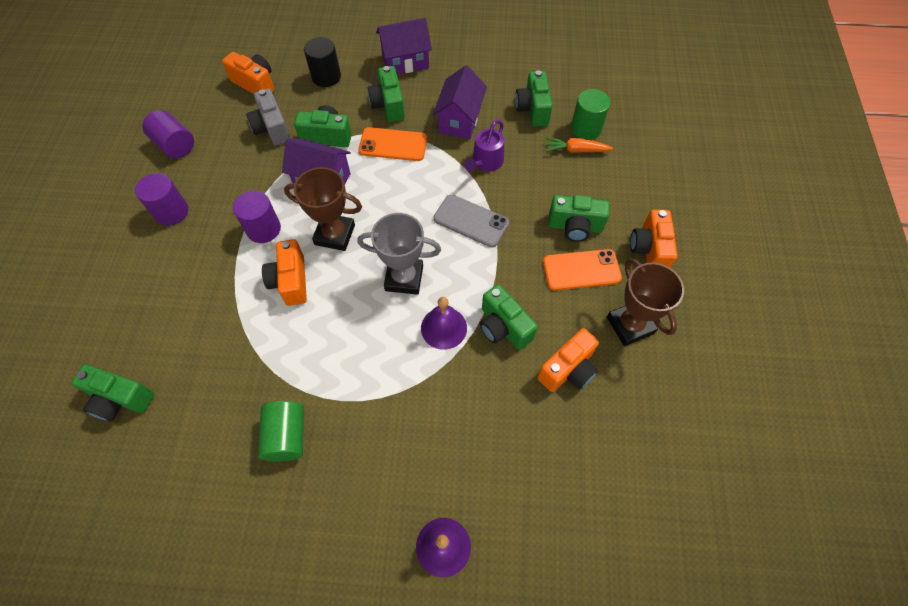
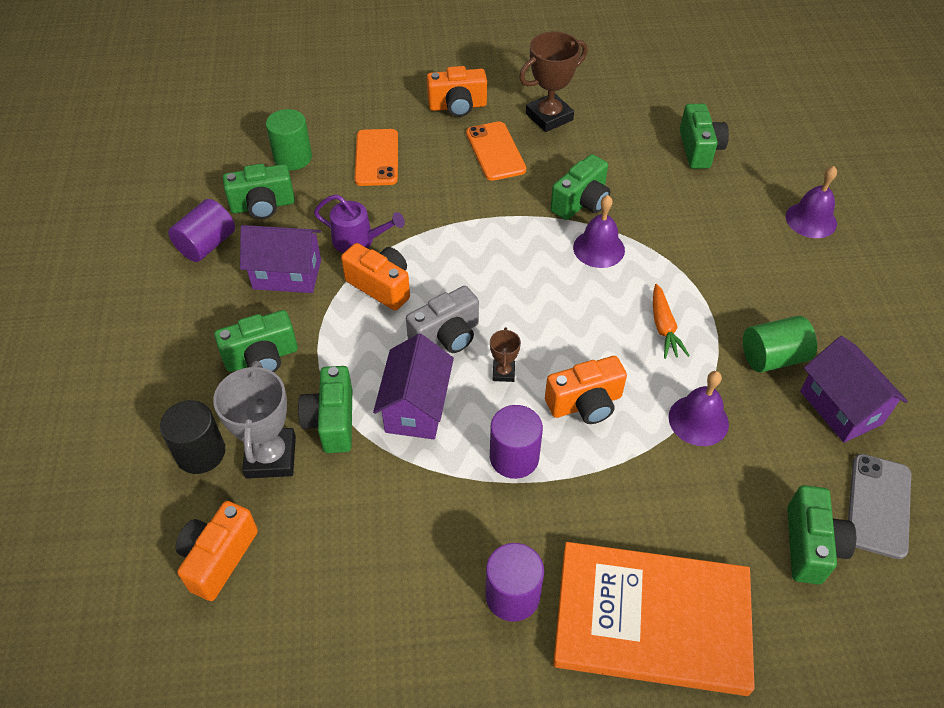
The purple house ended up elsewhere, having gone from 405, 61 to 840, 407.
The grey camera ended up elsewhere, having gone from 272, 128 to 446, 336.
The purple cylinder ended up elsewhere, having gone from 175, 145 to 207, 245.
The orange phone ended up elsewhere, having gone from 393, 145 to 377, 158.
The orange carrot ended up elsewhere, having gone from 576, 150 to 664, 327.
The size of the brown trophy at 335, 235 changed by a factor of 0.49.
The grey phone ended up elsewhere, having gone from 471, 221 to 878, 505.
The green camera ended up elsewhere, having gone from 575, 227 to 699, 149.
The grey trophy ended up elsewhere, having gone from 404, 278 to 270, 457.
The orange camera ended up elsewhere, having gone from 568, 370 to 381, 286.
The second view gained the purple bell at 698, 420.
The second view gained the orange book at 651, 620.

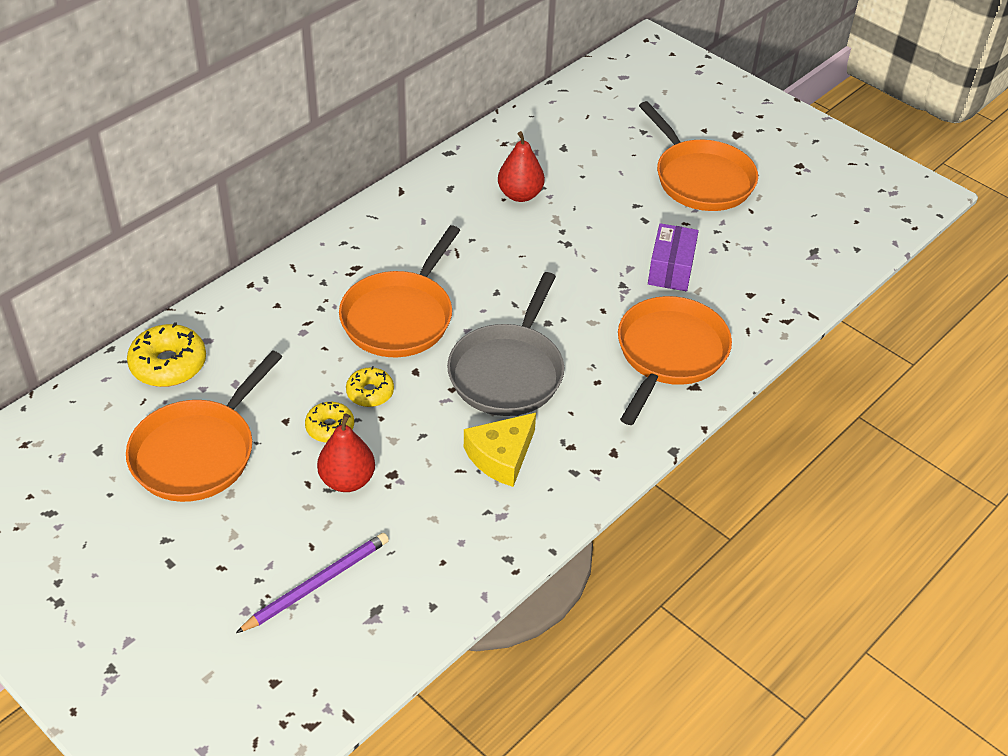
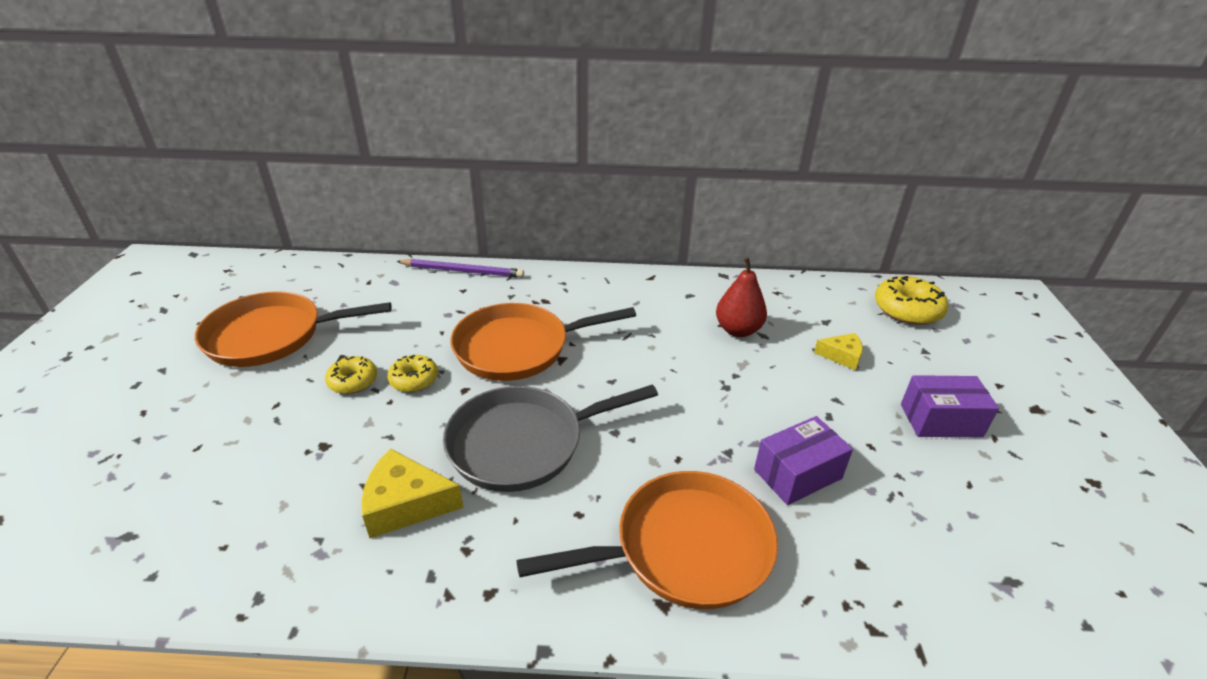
Where the orange pan stood at 700, 179, the purple box came to stand at 940, 420.
The yellow donut ended up elsewhere, having gone from 168, 364 to 907, 310.
The second view lost the red pear at 347, 480.
The purple pencil ended up elsewhere, having gone from 317, 584 to 463, 271.
The second view gained the yellow cheese at 842, 356.

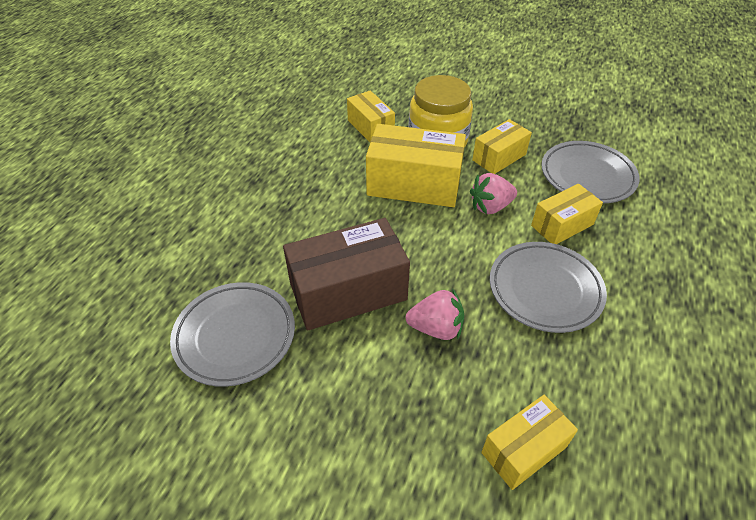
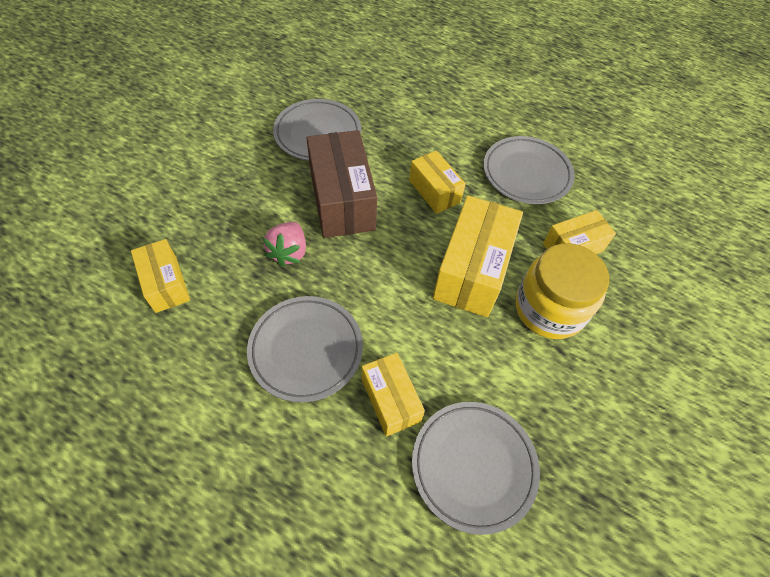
The yellow box ended up elsewhere, having gone from 499, 157 to 434, 191.
The second view lost the pink strawberry at 490, 207.
The second view gained the grey plate at 526, 174.

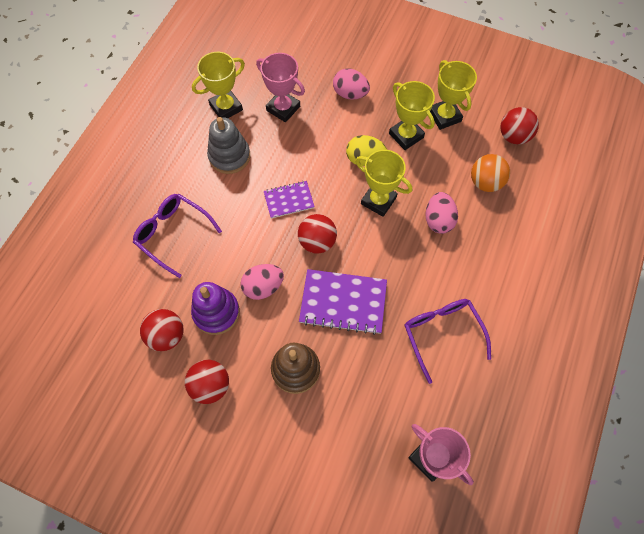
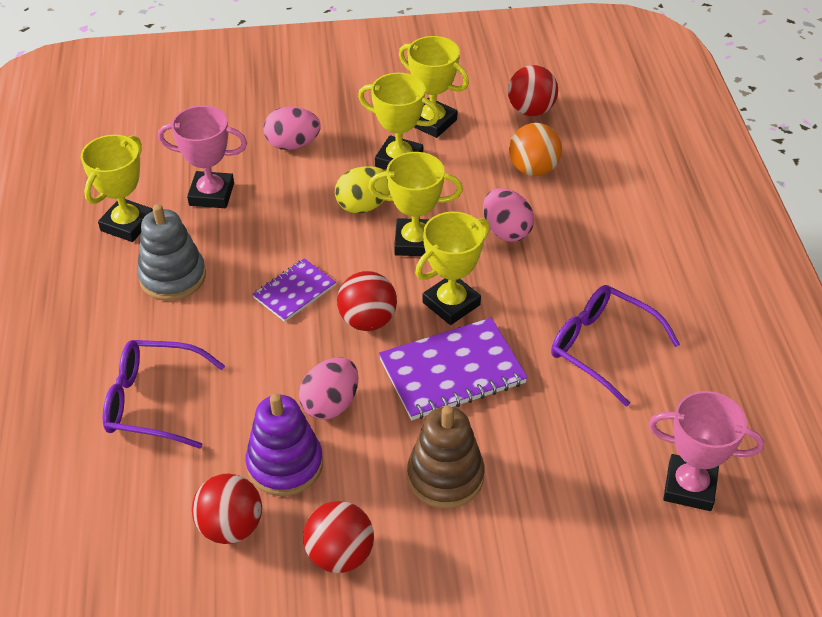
The second view gained the yellow trophy at 451, 304.

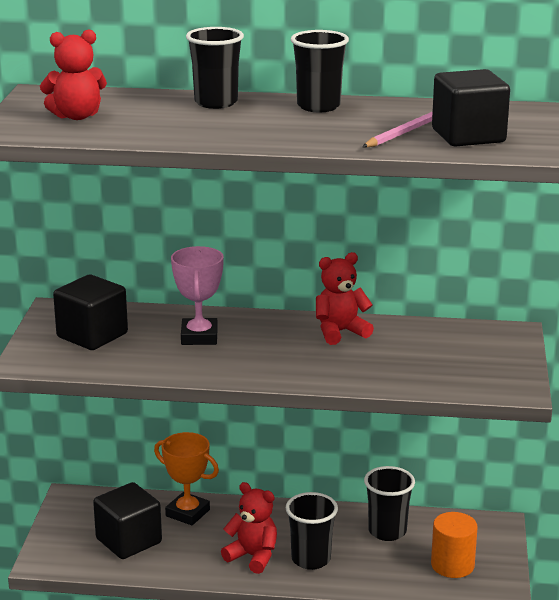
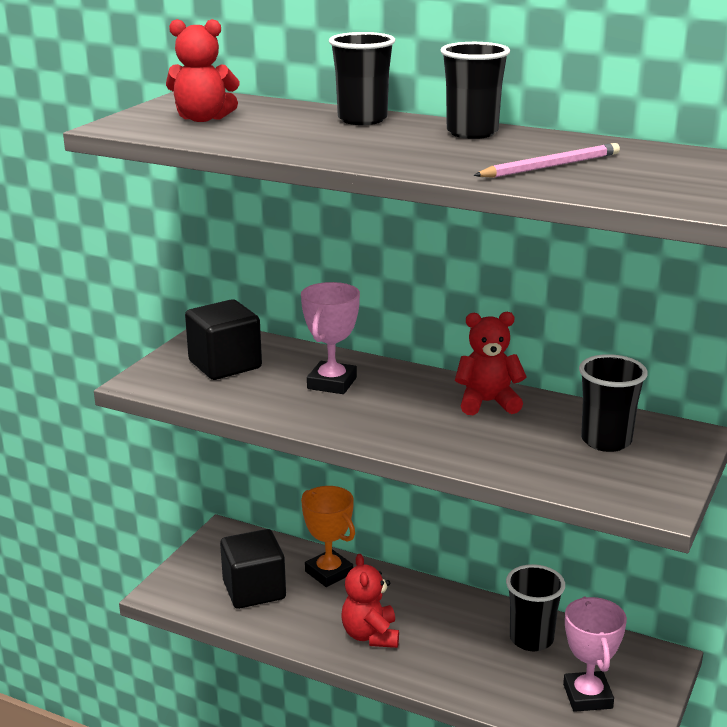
The second view lost the black cube at 468, 136.
The red teddy bear at 253, 556 ended up facing another way, 150 degrees counterclockwise from before.
The black cup ended up elsewhere, having gone from 311, 559 to 606, 441.
Where the orange cylinder stood at 452, 565, the pink trophy came to stand at 587, 696.

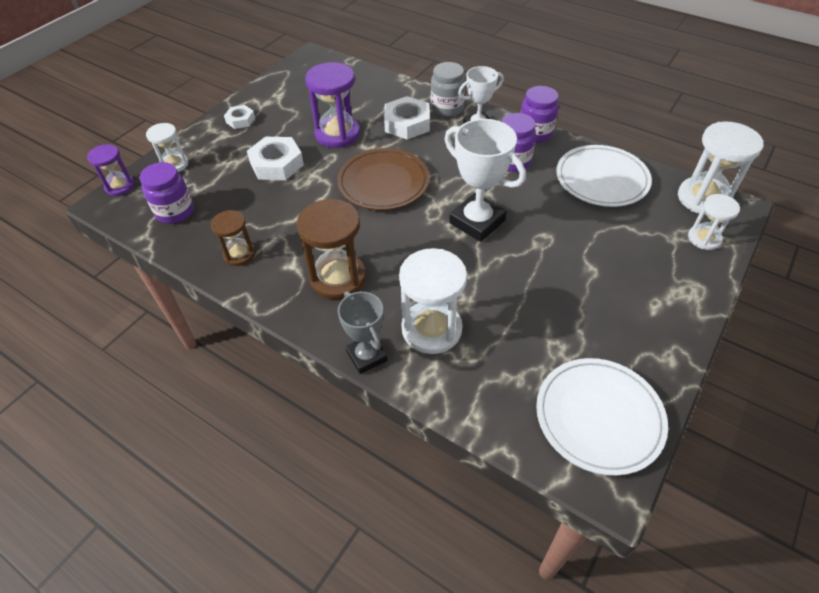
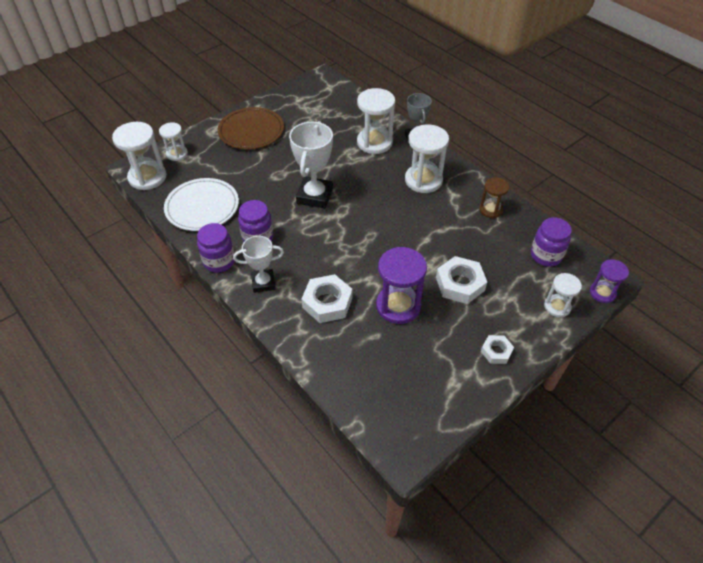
The second view lost the grey jar at 447, 108.
The white trophy at 477, 222 ended up facing another way, 45 degrees clockwise from before.
The brown plate ended up elsewhere, having gone from 383, 182 to 251, 131.
What was the brown hourglass at 338, 278 turned into the white hourglass at 423, 180.
The second view lost the white plate at 599, 417.

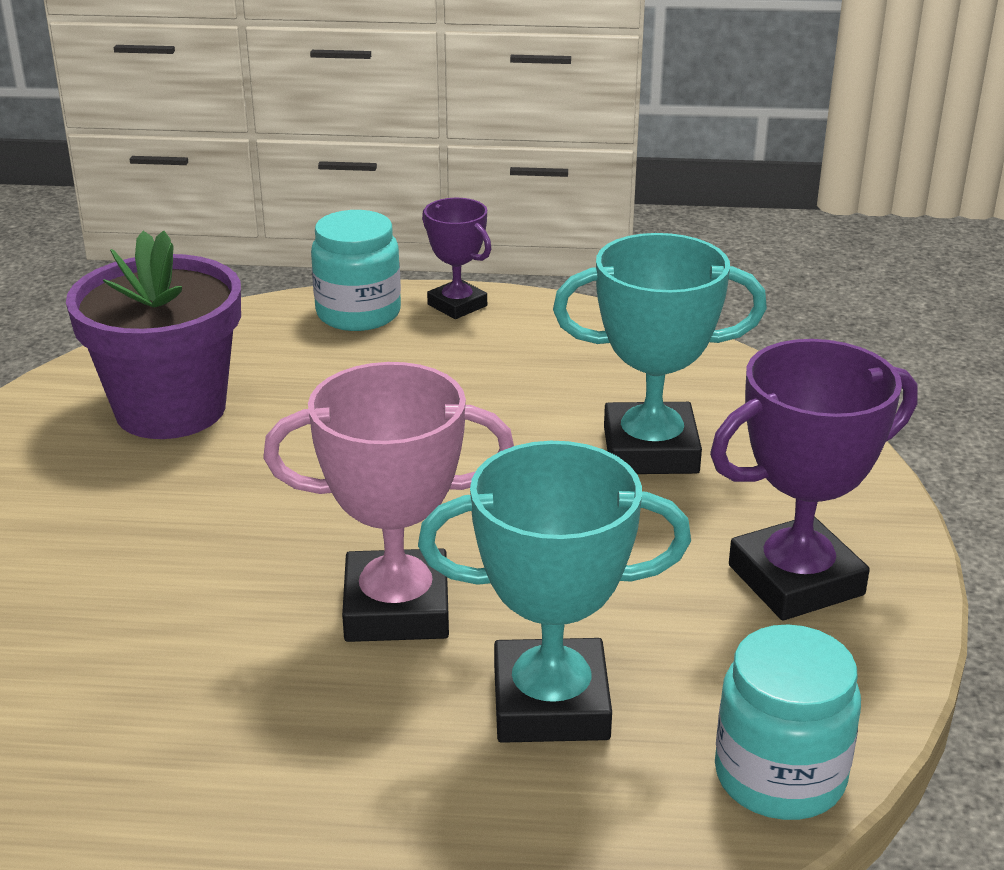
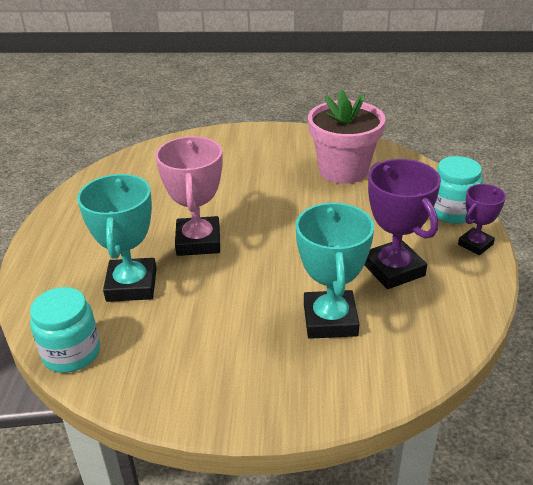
What was the purple flower pot at 170, 409 turned into the pink flower pot at 343, 170.
The purple trophy ended up elsewhere, having gone from 795, 580 to 393, 269.

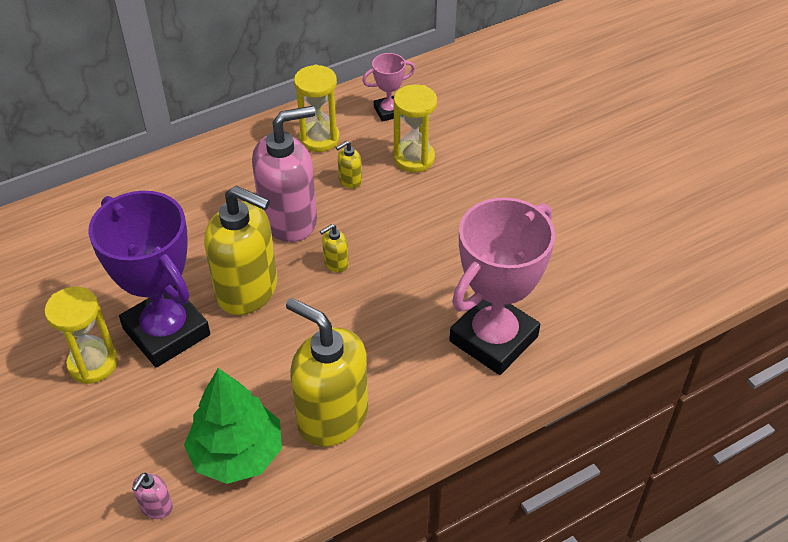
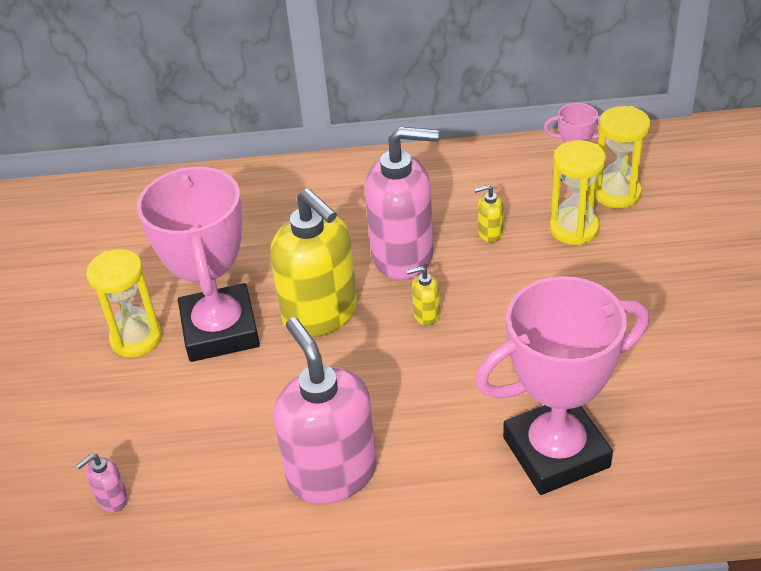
The yellow hourglass ended up elsewhere, having gone from 319, 139 to 617, 193.
What was the purple trophy at 166, 332 turned into the pink trophy at 220, 330.
What was the yellow soap dispenser at 332, 416 turned into the pink soap dispenser at 332, 473.
The second view lost the green tree at 237, 453.

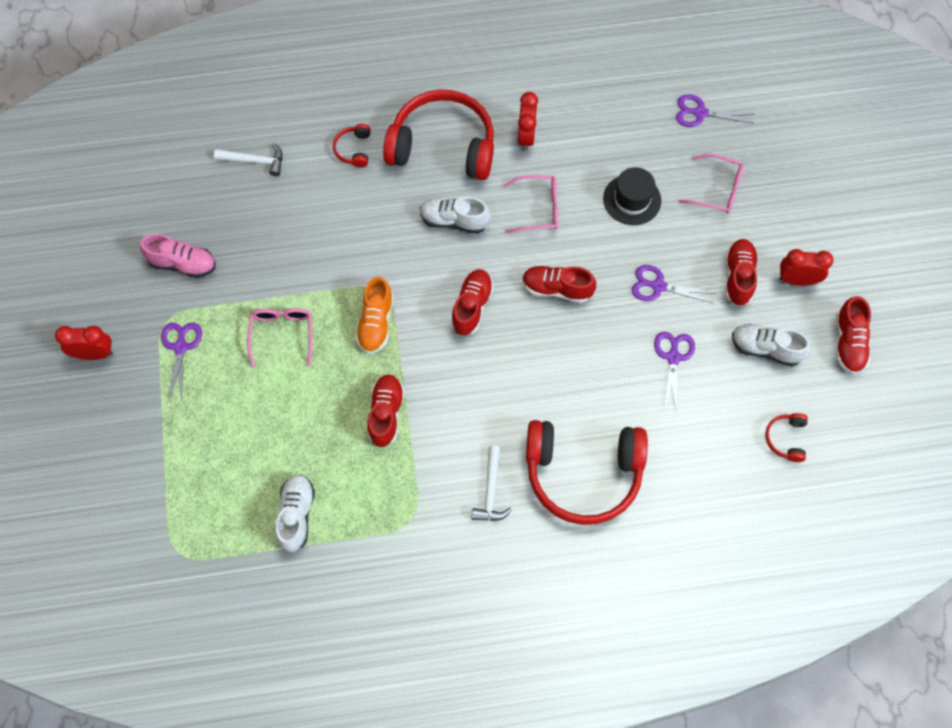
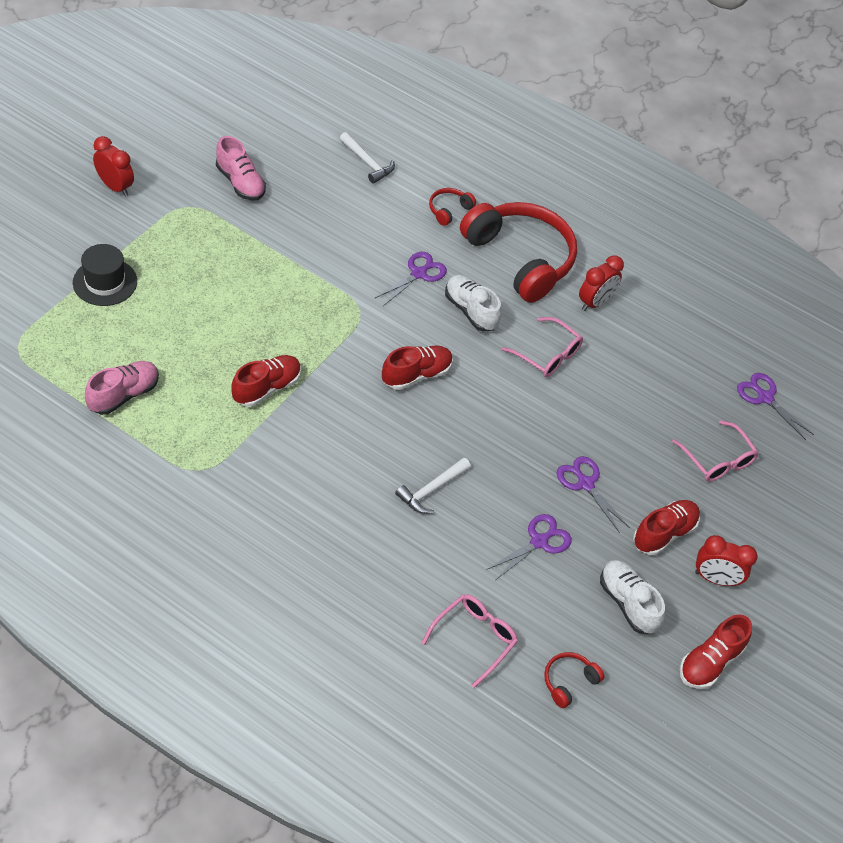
The black hat ended up elsewhere, having gone from 632, 199 to 105, 282.
The red clock at 797, 280 ended up facing another way, 150 degrees clockwise from before.
The second view lost the red shoe at 557, 289.
The second view lost the orange shoe at 376, 323.
The pink glasses ended up elsewhere, having gone from 282, 334 to 474, 638.
The purple scissors ended up elsewhere, having gone from 181, 347 to 418, 273.
The second view lost the red headphones at 583, 473.
The white hammer ended up elsewhere, having gone from 490, 491 to 431, 490.
What was the white shoe at 296, 515 turned into the pink shoe at 124, 395.

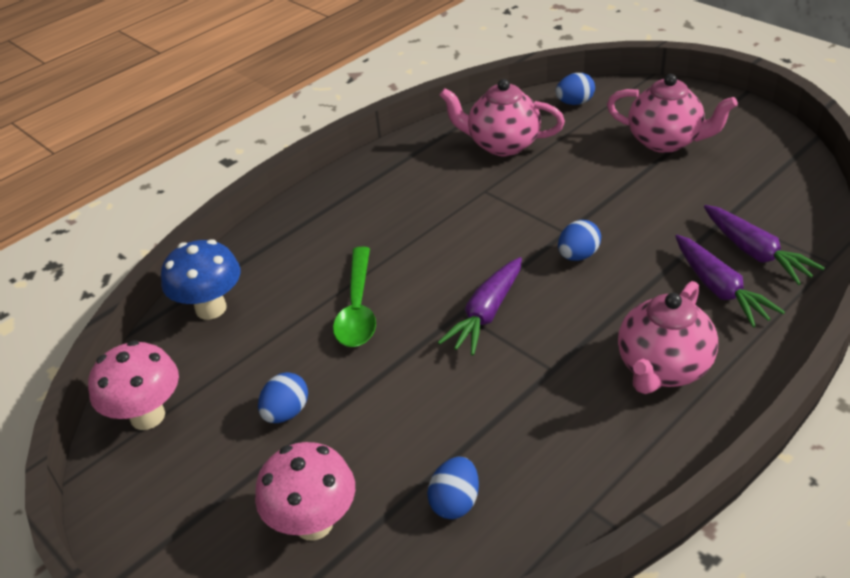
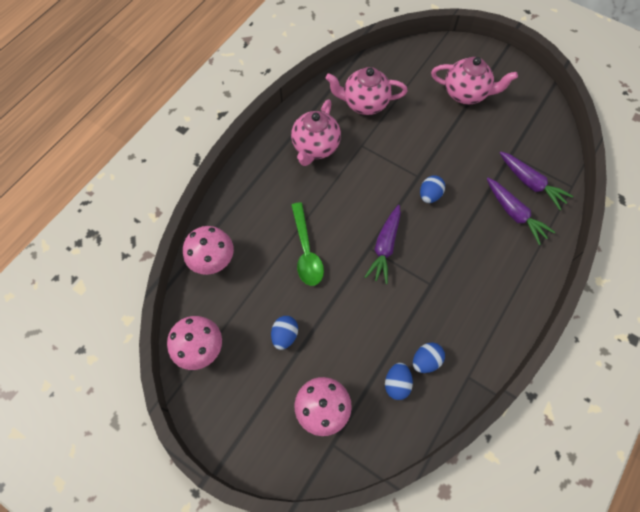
The blue egg ended up elsewhere, having gone from 574, 103 to 426, 360.
What was the blue mushroom at 211, 308 turned into the pink mushroom at 213, 261.
The pink teapot ended up elsewhere, having gone from 662, 368 to 315, 147.

